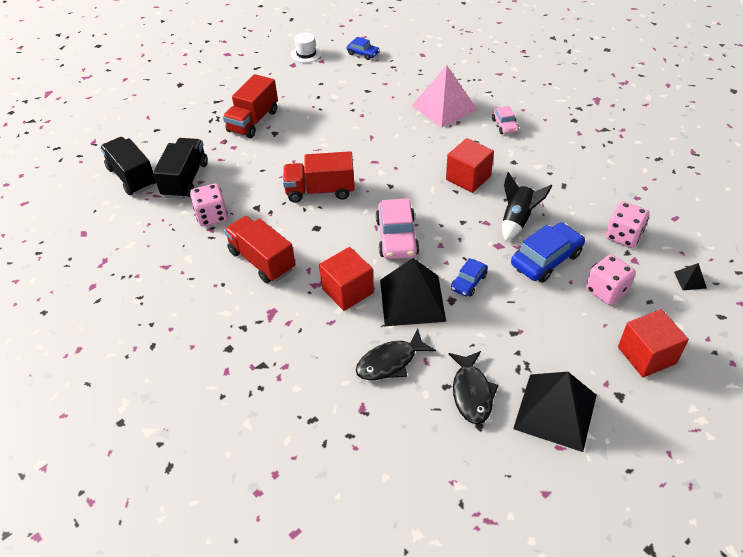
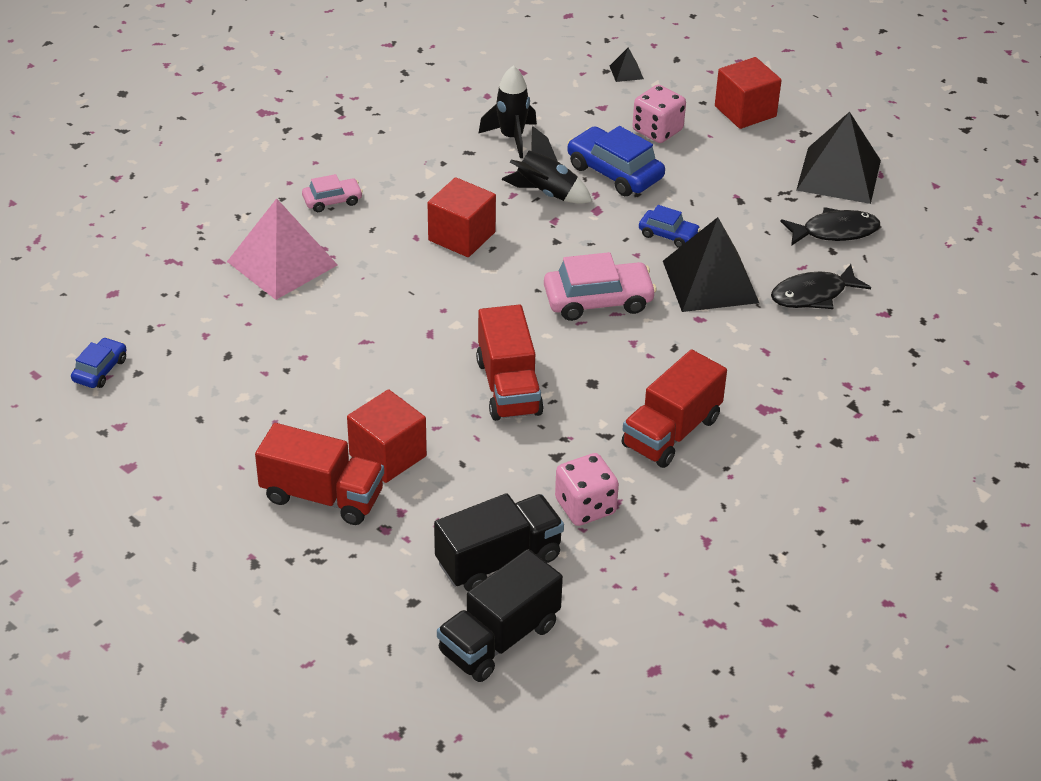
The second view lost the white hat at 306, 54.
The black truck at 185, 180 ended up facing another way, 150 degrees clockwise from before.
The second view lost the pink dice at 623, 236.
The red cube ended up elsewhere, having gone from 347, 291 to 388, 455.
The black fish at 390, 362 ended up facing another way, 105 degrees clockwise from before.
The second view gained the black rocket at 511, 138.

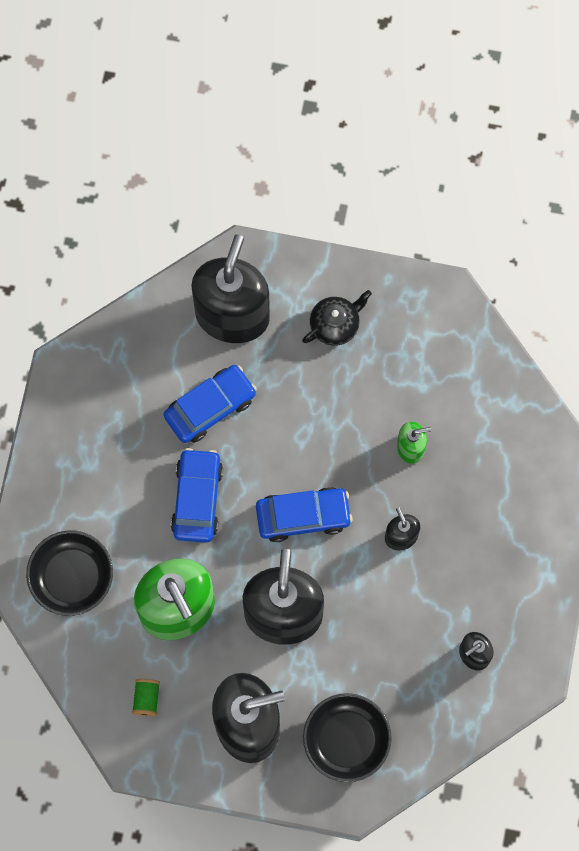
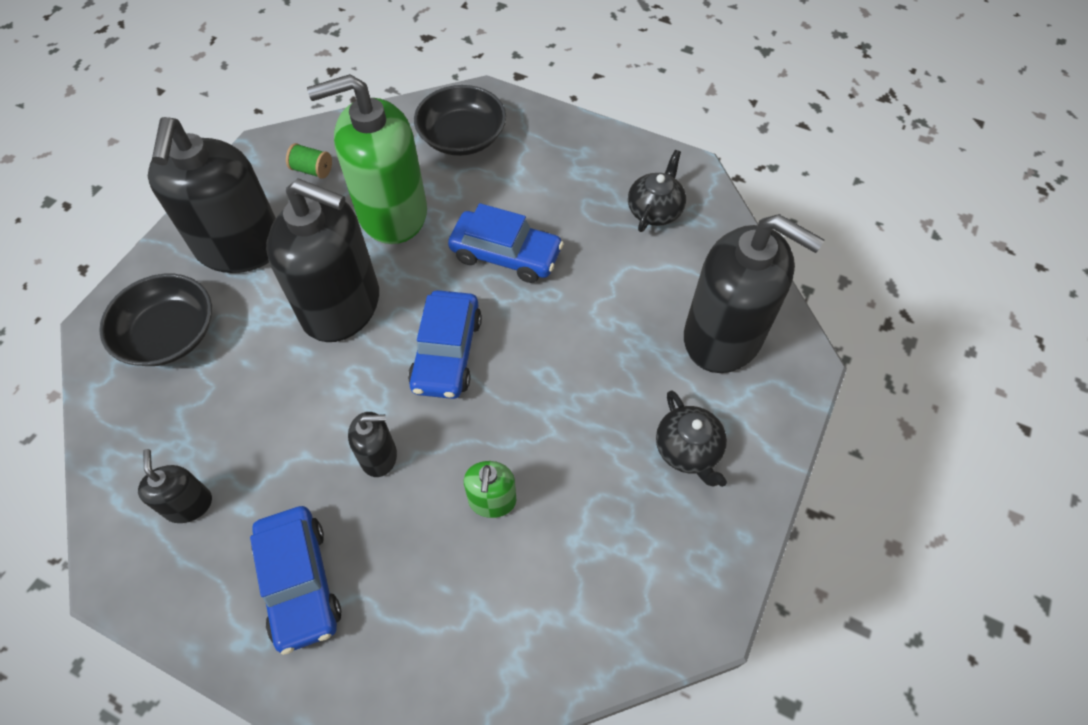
The blue car ended up elsewhere, having gone from 210, 407 to 300, 582.
The second view gained the black teapot at 655, 210.

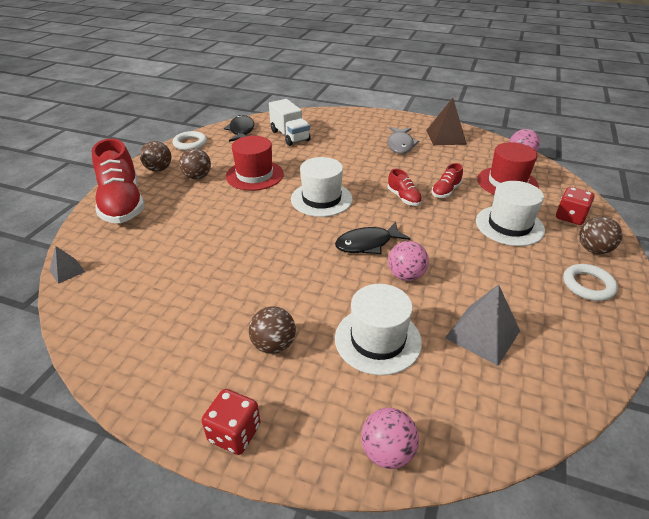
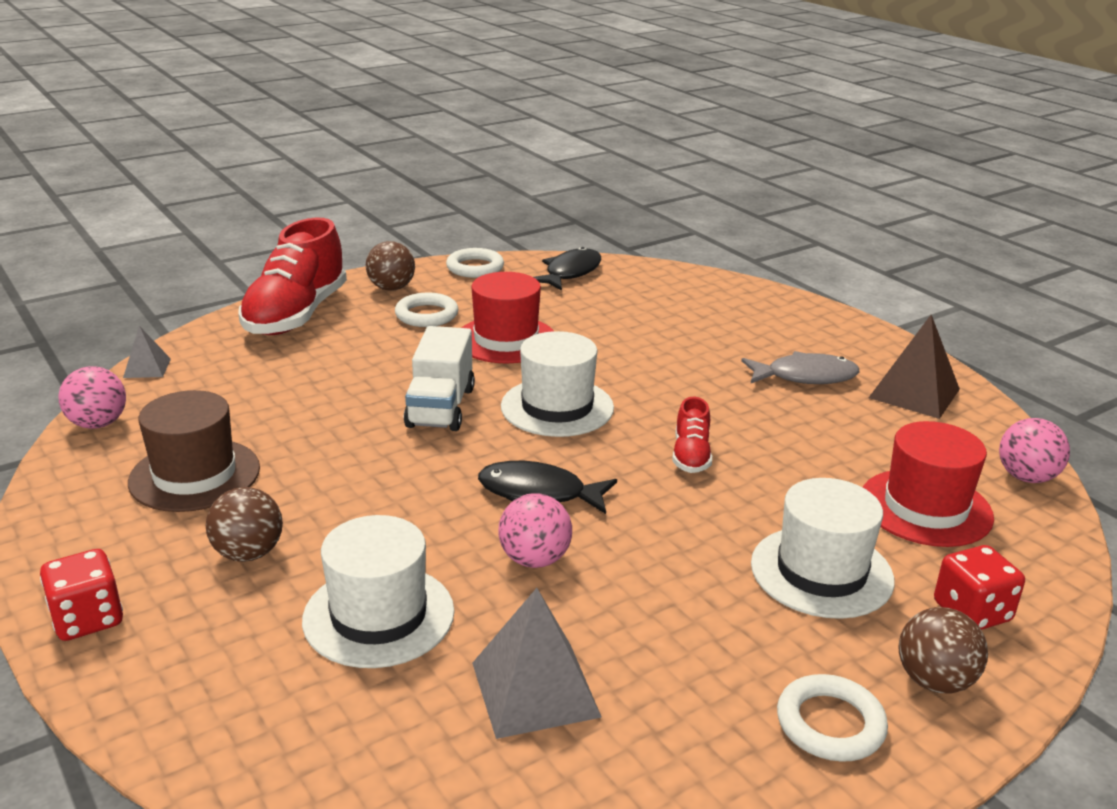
The white truck ended up elsewhere, having gone from 290, 136 to 441, 407.
The grey fish at 400, 145 ended up facing another way, 135 degrees counterclockwise from before.
Where the brown ball stood at 197, 177, the white ring came to stand at 426, 315.
The second view lost the red shoe at 446, 191.
The pink ball ended up elsewhere, having gone from 387, 452 to 98, 424.
The second view gained the brown hat at 195, 475.

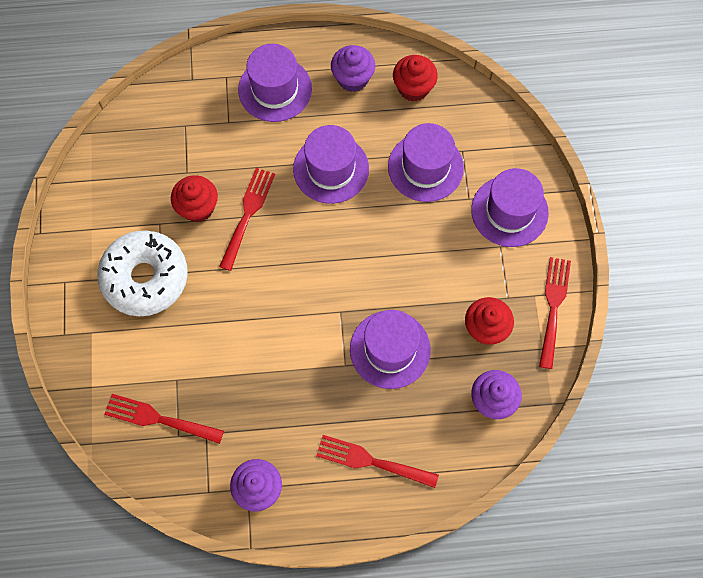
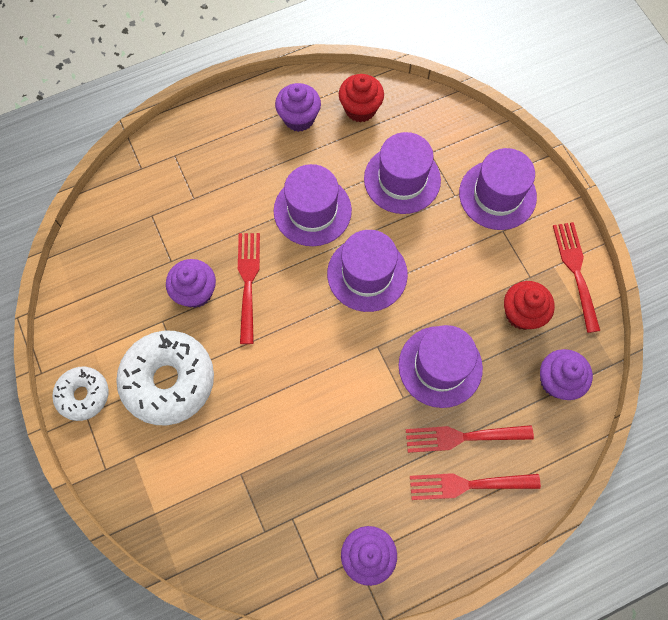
The purple hat ended up elsewhere, having gone from 275, 89 to 367, 274.
What was the red cupcake at 198, 207 turned into the purple cupcake at 195, 292.
The red fork ended up elsewhere, having gone from 158, 419 to 462, 437.
The second view gained the white donut at 83, 395.

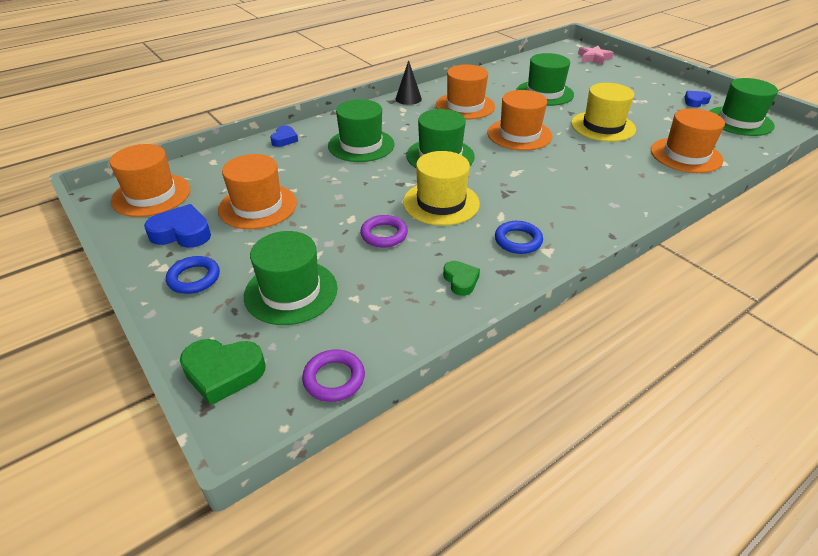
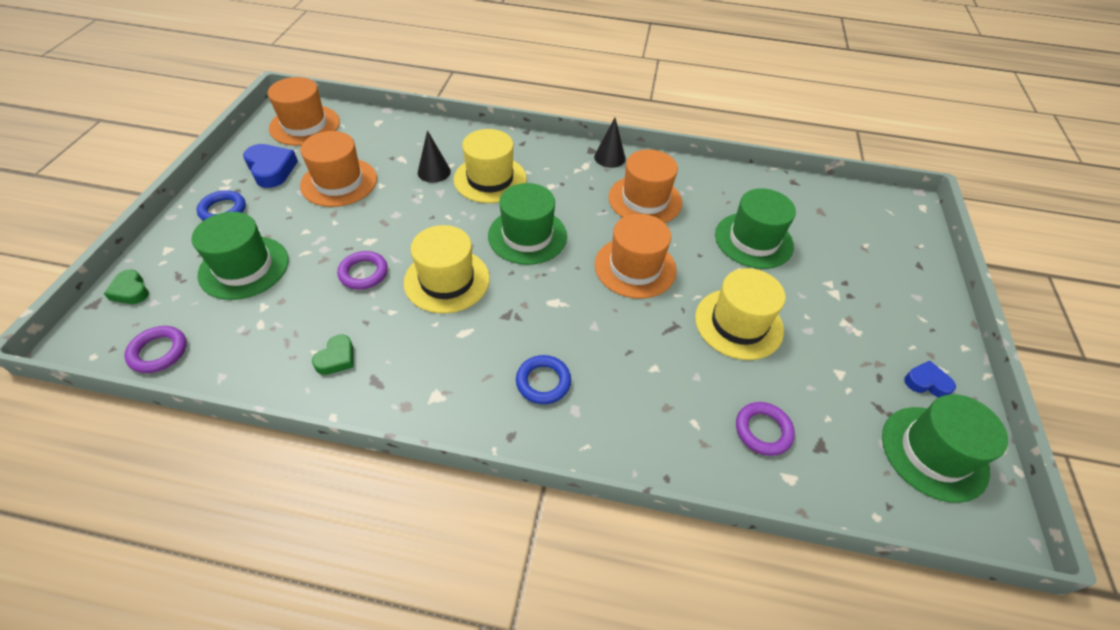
The second view lost the pink star at 594, 58.
What was the green hat at 361, 145 turned into the yellow hat at 490, 179.
Where the orange hat stood at 686, 155, the purple ring came to stand at 763, 431.
The second view lost the blue heart at 284, 139.
The blue ring ended up elsewhere, having gone from 518, 240 to 543, 382.
The size of the green heart at 223, 373 changed by a factor of 0.61.
The second view gained the black cone at 434, 172.

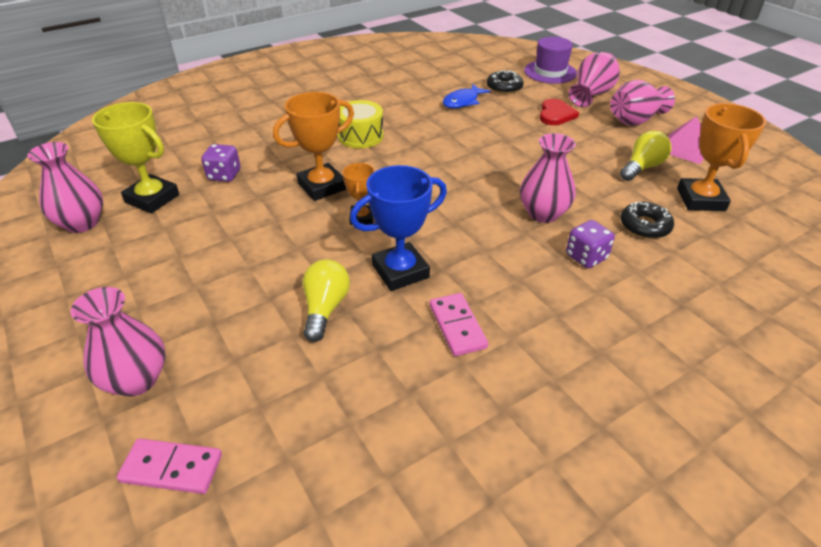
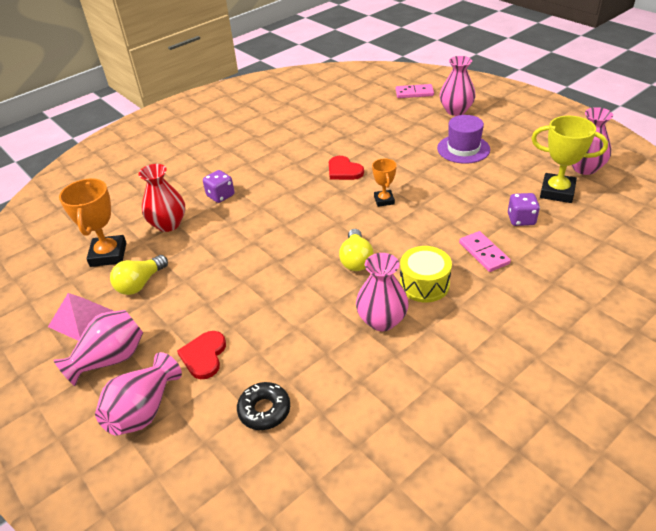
The purple hat ended up elsewhere, having gone from 550, 72 to 463, 149.
The second view lost the blue fish at 463, 101.
The second view lost the orange trophy at 322, 186.
The pink vase ended up elsewhere, having gone from 543, 213 to 382, 320.
Where the blue trophy stood at 400, 271, the red heart came to stand at 344, 170.
Where the black donut stood at 644, 226, the red vase came to stand at 168, 224.
The yellow light bulb ended up elsewhere, having gone from 325, 308 to 356, 260.
The pink domino ended up elsewhere, having gone from 457, 326 to 483, 253.

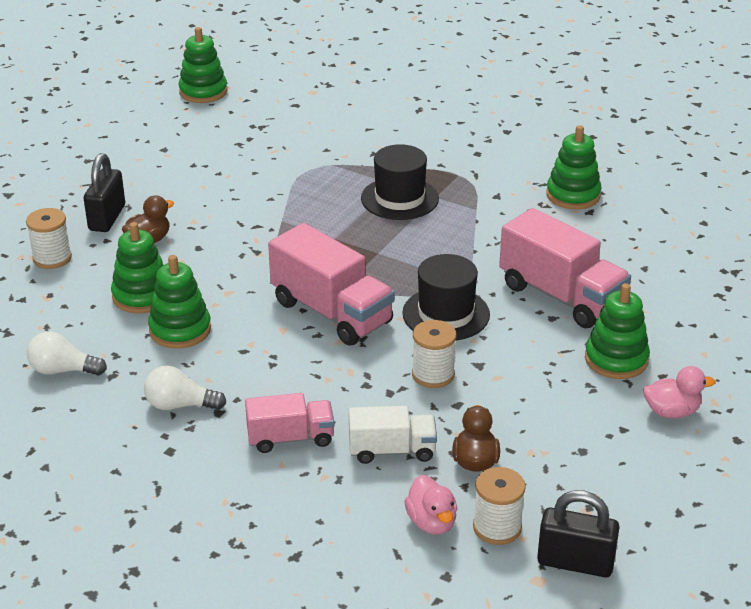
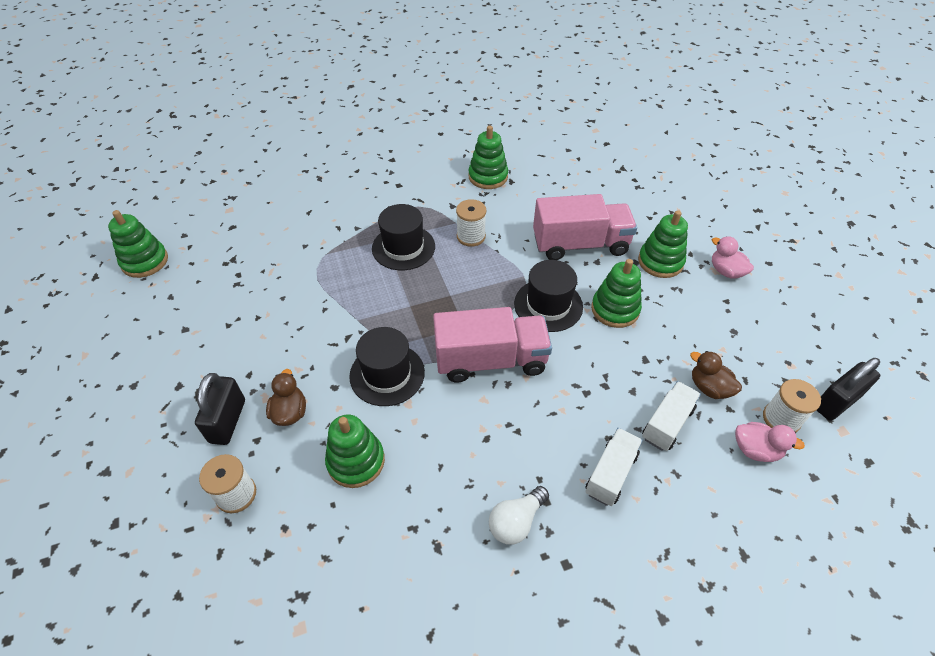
The black padlock at 107, 218 ended up facing another way, 45 degrees clockwise from before.
The green stacking toy ended up elsewhere, having gone from 180, 330 to 615, 309.
The white spool ended up elsewhere, having gone from 433, 374 to 471, 236.
The second view lost the white light bulb at 63, 370.
The pink duck at 671, 411 ended up facing another way, 75 degrees counterclockwise from before.
What was the pink truck at 290, 438 turned into the white truck at 611, 473.
The second view gained the black hat at 387, 374.

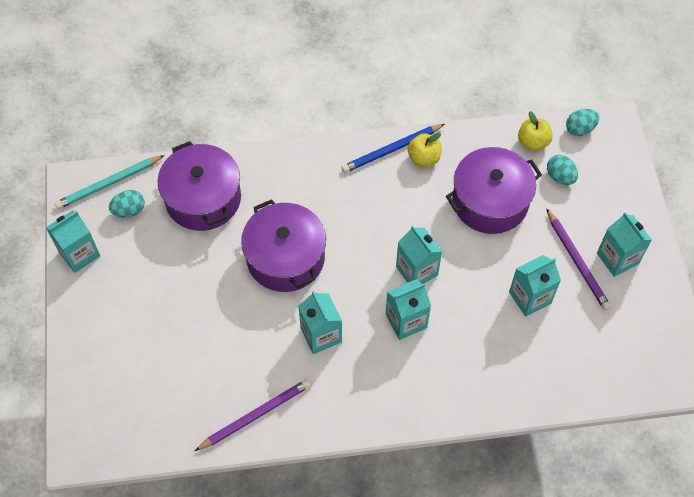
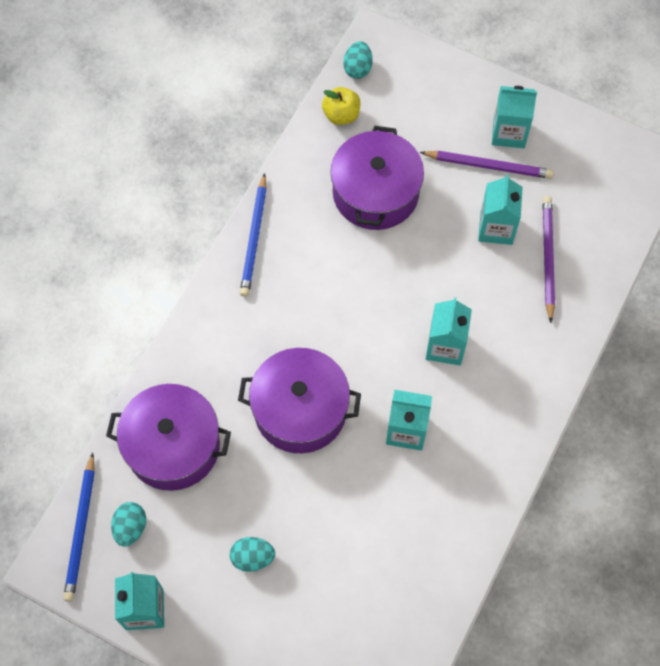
The second view lost the yellow apple at 424, 158.
What was the turquoise pencil at 109, 184 turned into the blue pencil at 81, 529.
The turquoise egg ended up elsewhere, having gone from 560, 177 to 252, 558.
The second view lost the turquoise carton at 416, 271.
The purple pencil ended up elsewhere, having gone from 255, 415 to 547, 258.

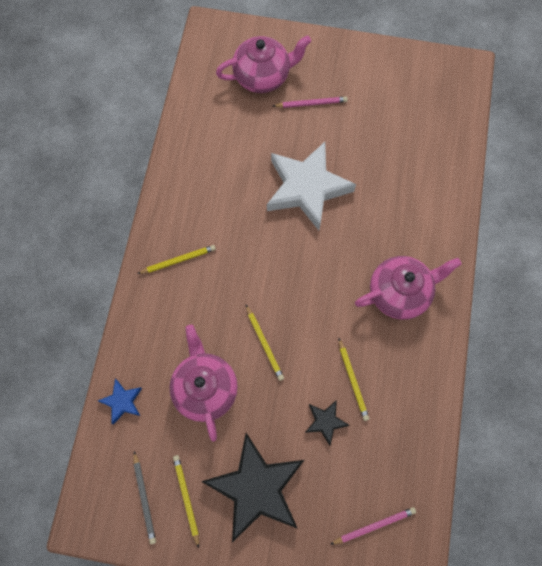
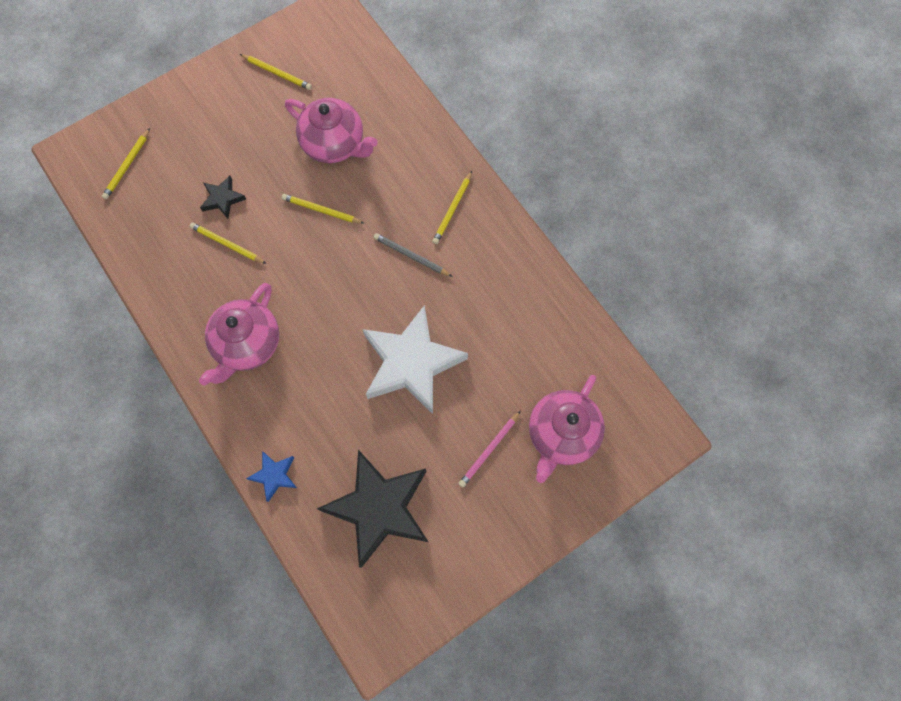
The blue star ended up elsewhere, having gone from 122, 401 to 274, 475.
The black star ended up elsewhere, having gone from 256, 487 to 379, 508.
The grey pencil ended up elsewhere, having gone from 144, 498 to 411, 256.
What was the pink pencil at 374, 525 turned into the yellow pencil at 127, 165.

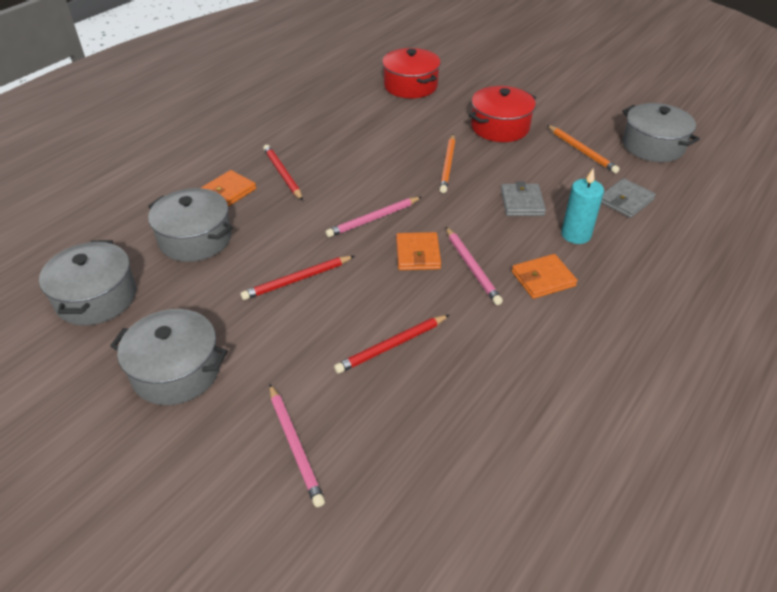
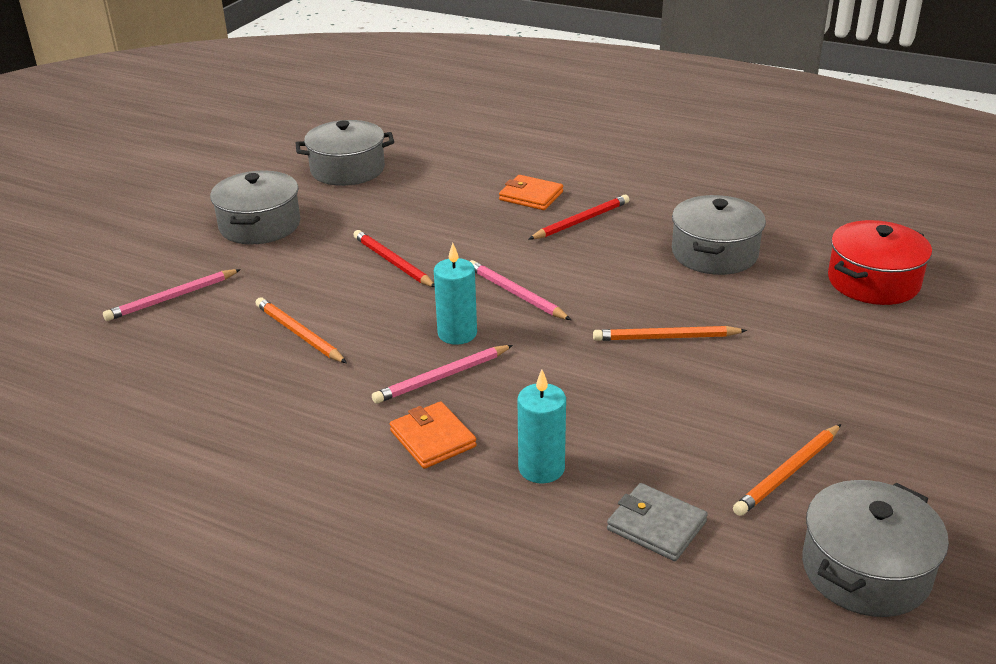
The second view lost the red pot at 500, 127.
The second view lost the grey wallet at 522, 202.
The grey pot ended up elsewhere, having gone from 195, 239 to 714, 253.
Where the orange wallet stood at 418, 254, the turquoise candle came to stand at 457, 333.
What was the red pencil at 392, 345 turned into the orange pencil at 299, 334.

